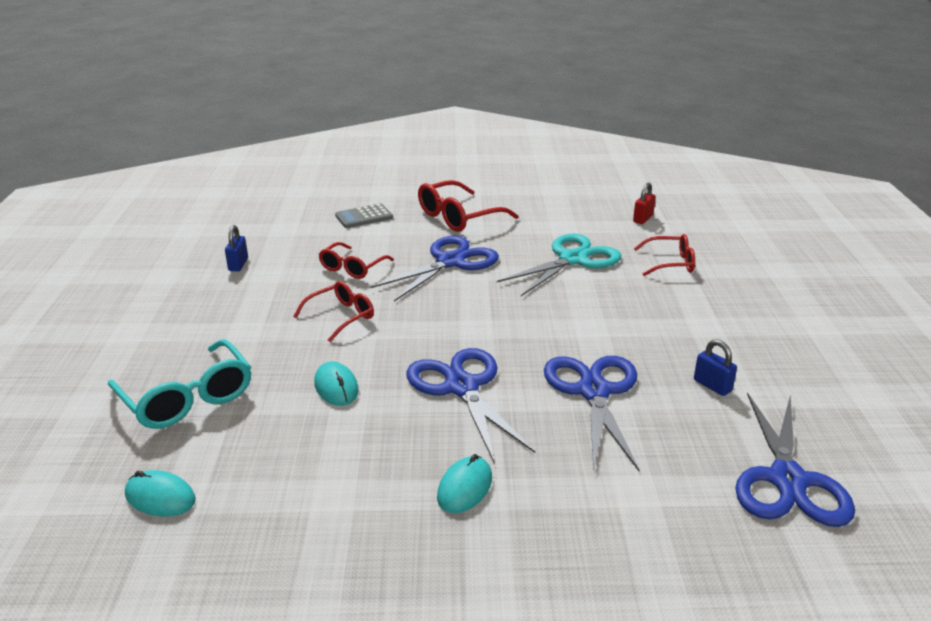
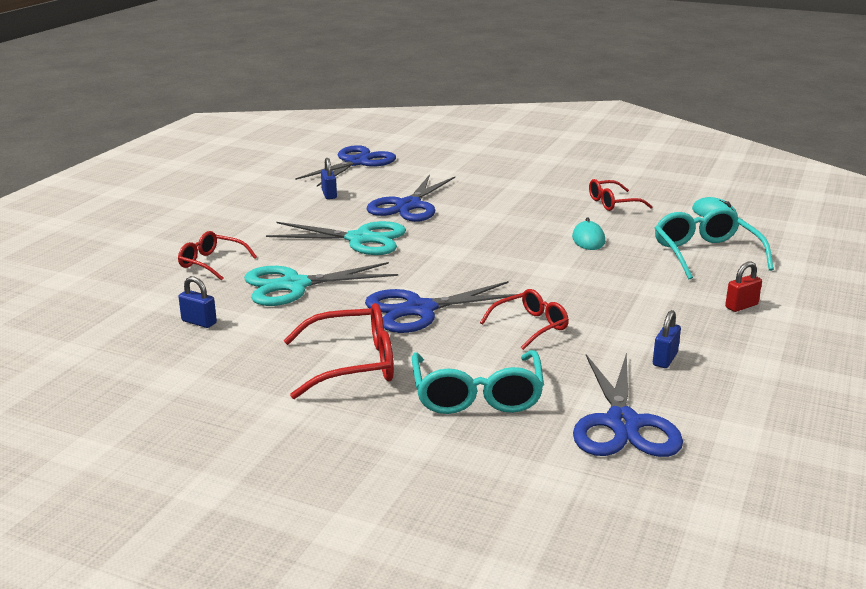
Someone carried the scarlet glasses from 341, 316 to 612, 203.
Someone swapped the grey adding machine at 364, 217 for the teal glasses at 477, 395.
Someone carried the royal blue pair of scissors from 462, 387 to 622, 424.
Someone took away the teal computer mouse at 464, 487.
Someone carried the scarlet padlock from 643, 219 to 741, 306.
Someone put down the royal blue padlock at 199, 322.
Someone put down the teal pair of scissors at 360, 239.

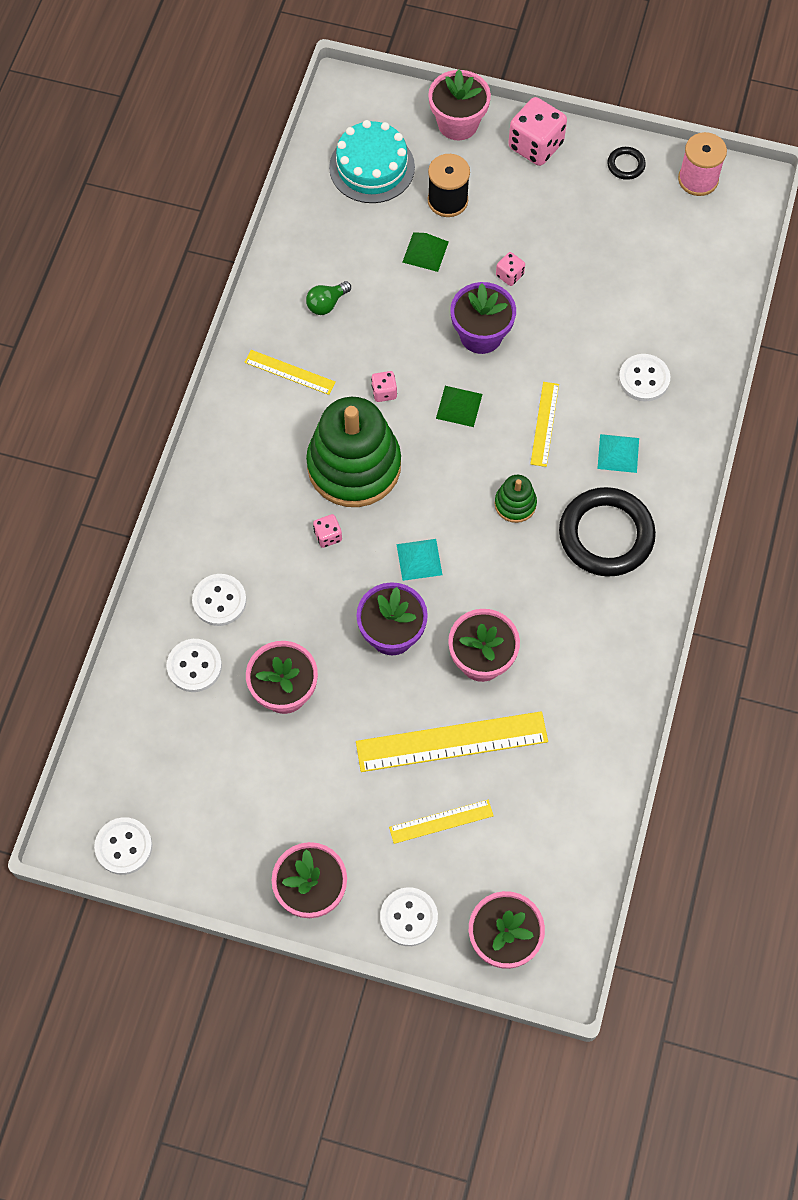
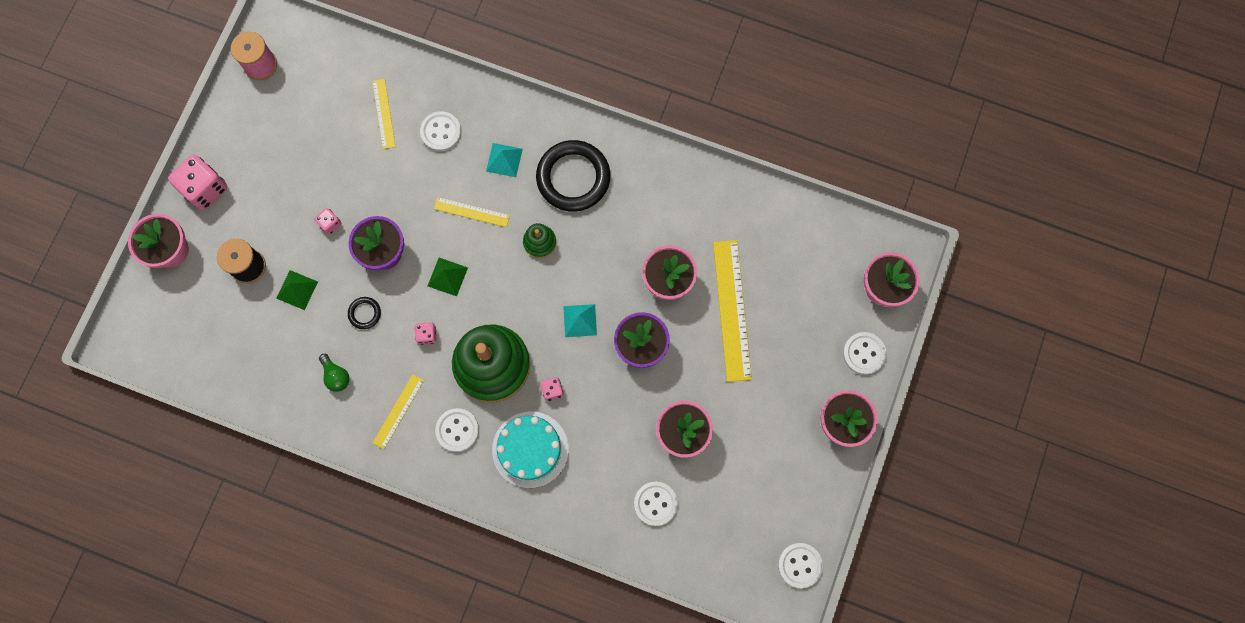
Someone carried the snow-white button from 219, 601 to 457, 430.
Someone carried the teal cake from 372, 167 to 530, 449.
Someone carried the yellow ruler from 441, 821 to 384, 113.
Someone carried the ebony hoop from 626, 165 to 364, 313.

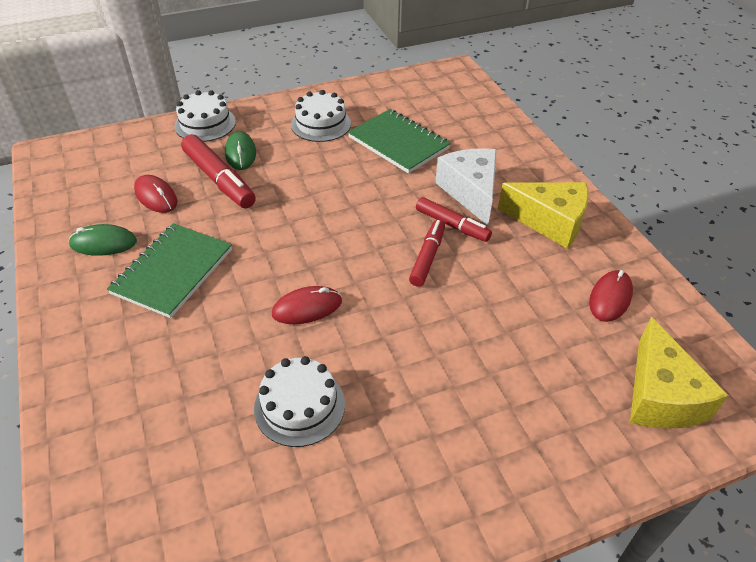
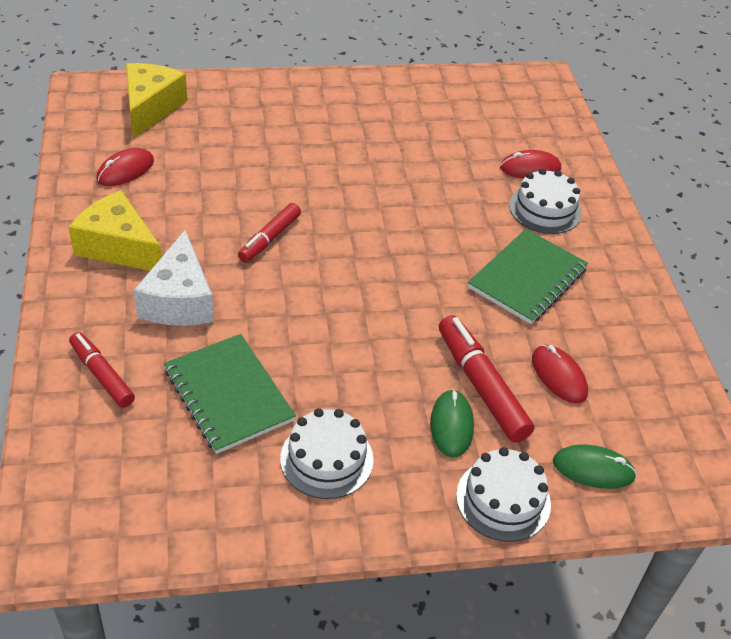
Someone carried the leaf-green computer mouse from 103, 243 to 593, 469.
Someone carried the snow-white cake from 299, 406 to 545, 209.
Someone carried the scarlet computer mouse from 307, 308 to 530, 168.
Someone carried the scarlet marker from 452, 225 to 102, 375.

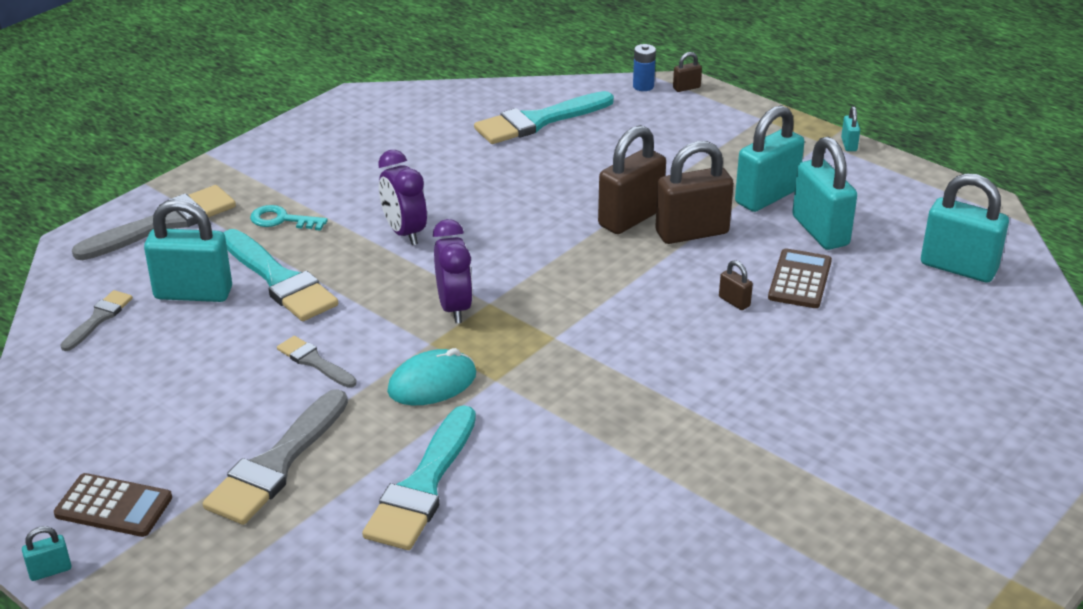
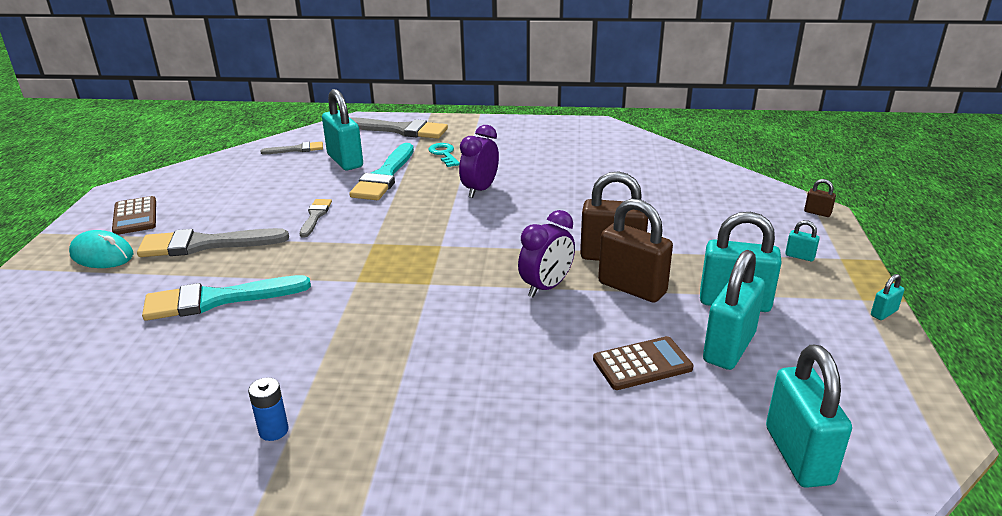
Someone carried the teal padlock from 50, 571 to 799, 256.
Someone carried the teal computer mouse from 432, 383 to 102, 255.
Someone carried the violet clock from 454, 307 to 546, 287.
Someone took away the teal paint brush at 538, 121.
Someone carried the royal blue AA battery from 643, 86 to 273, 430.
Someone took away the brown padlock at 734, 301.

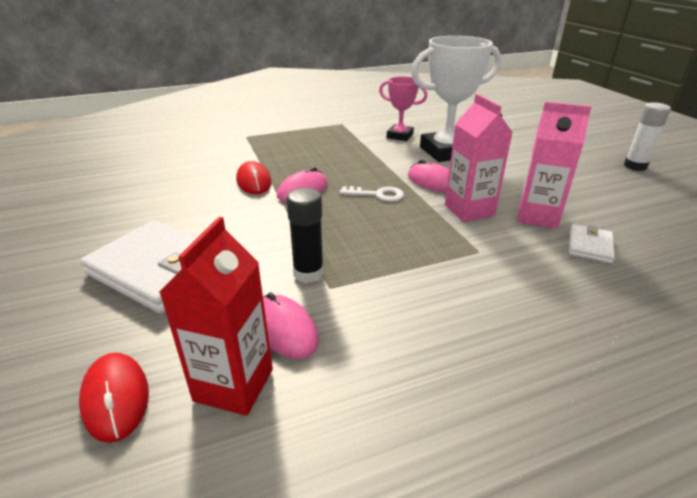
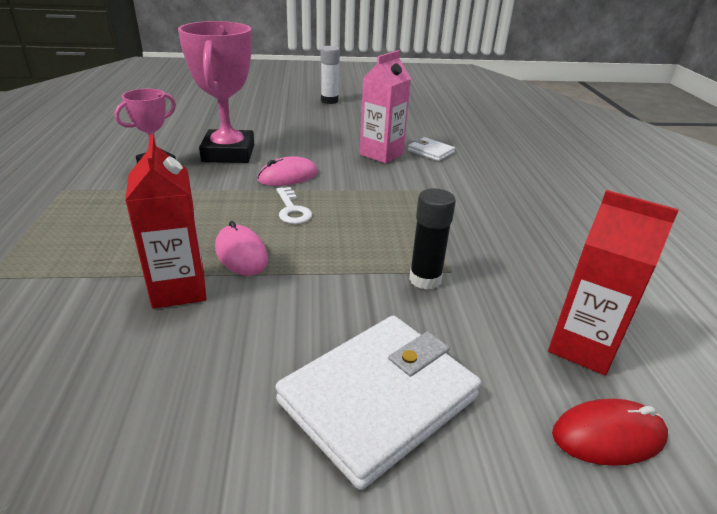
Someone swapped the scarlet computer mouse at 254, 181 for the scarlet milk carton at 179, 289.
Someone took away the rose-pink computer mouse at 285, 329.
Someone rotated the snow-white door key at 377, 195 by 135 degrees clockwise.
Someone repainted the snow-white award cup at 446, 152, which became the rose-pink award cup at 228, 153.
Someone took away the rose-pink milk carton at 469, 210.

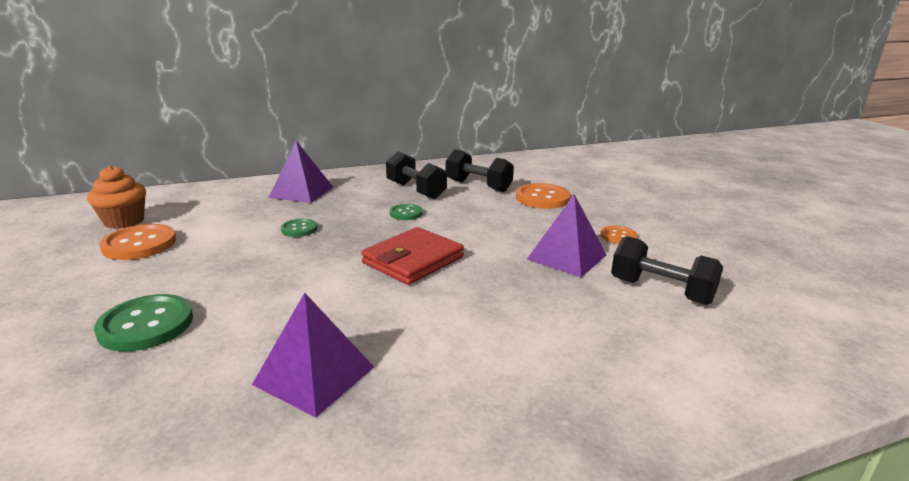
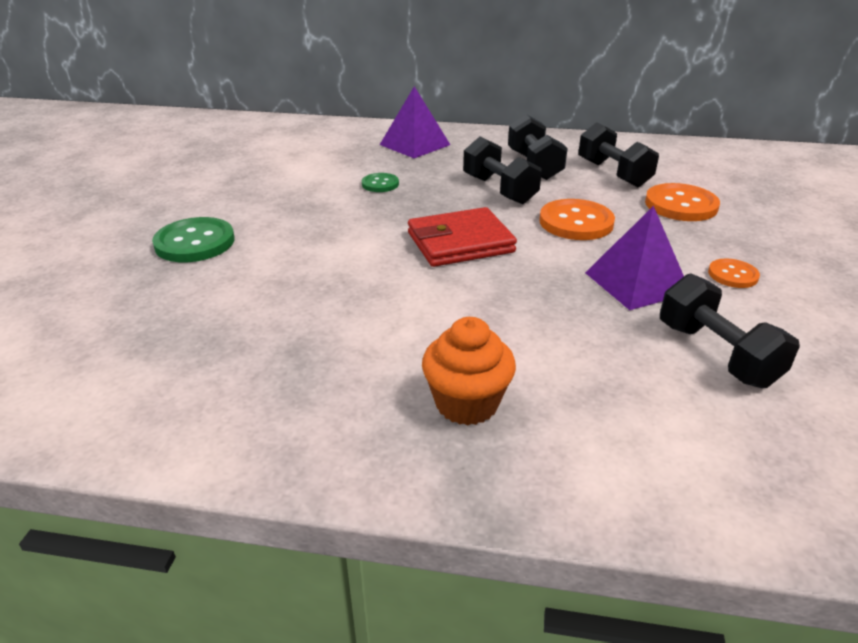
Someone carried the orange muffin from 124, 221 to 466, 403.
Someone carried the orange button from 139, 244 to 576, 222.
Someone took away the violet solid pyramid at 314, 375.
Someone swapped the leaf-green button at 406, 213 for the ebony free weight at 499, 190.

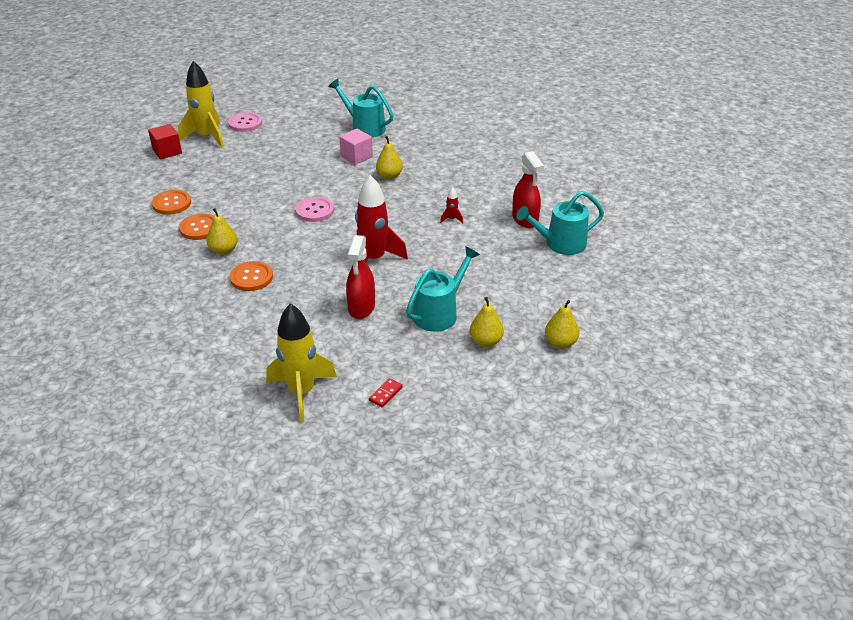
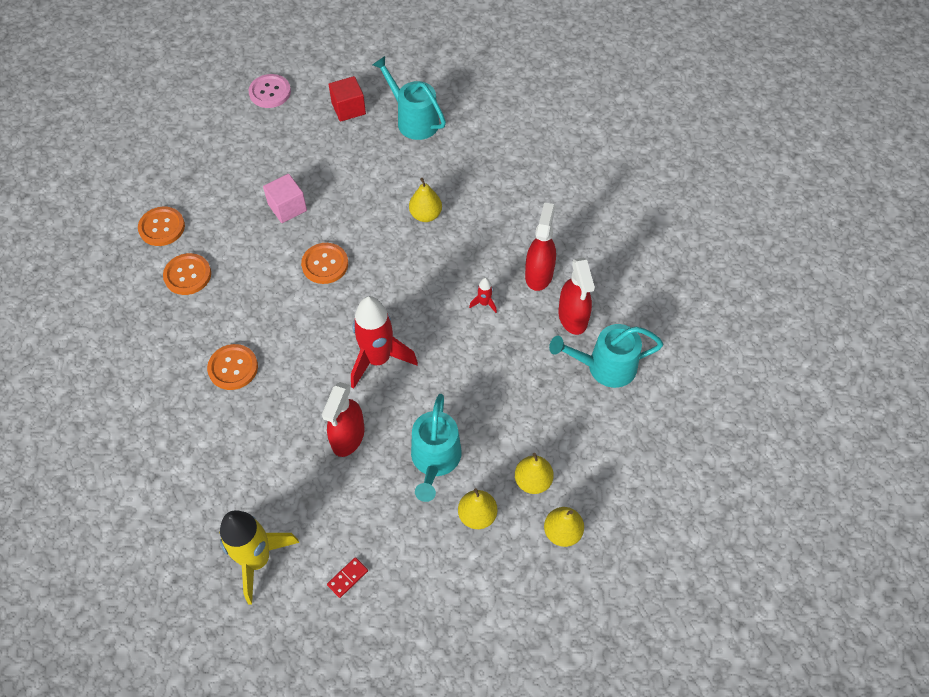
Someone carried the scarlet cube from 167, 151 to 348, 108.
Someone took away the yellow spaceship at 207, 137.
Someone carried the yellow pear from 224, 250 to 533, 481.
Someone repainted the rose-pink button at 314, 210, which became the orange button at 325, 264.
Someone carried the rose-pink cube from 356, 156 to 287, 207.
Someone rotated the teal watering can at 439, 313 by 135 degrees clockwise.
Someone put down the scarlet sprayer at 539, 274.

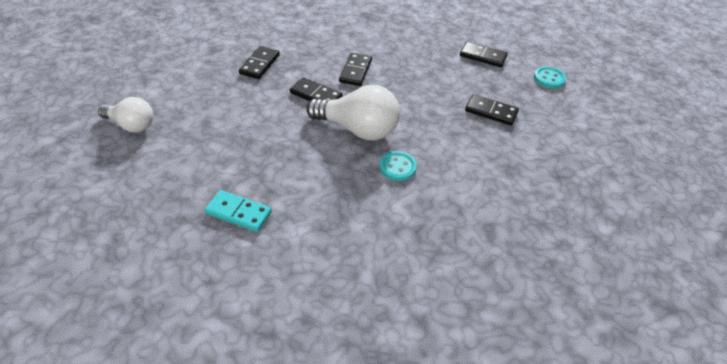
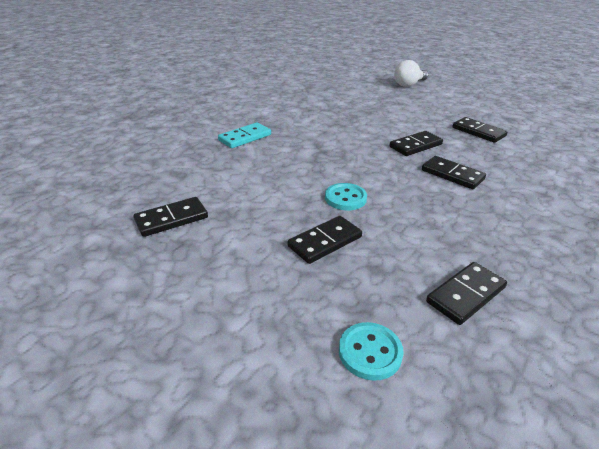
Someone carried the teal domino piece from 238, 213 to 245, 137.
Someone took away the snow-white light bulb at 358, 129.
Someone carried the teal button from 397, 167 to 345, 198.
Someone put down the ebony domino piece at 171, 219.

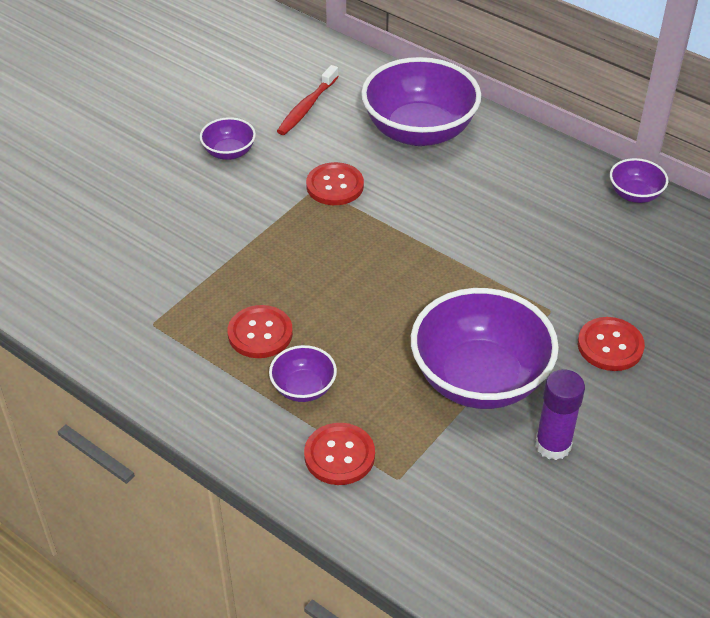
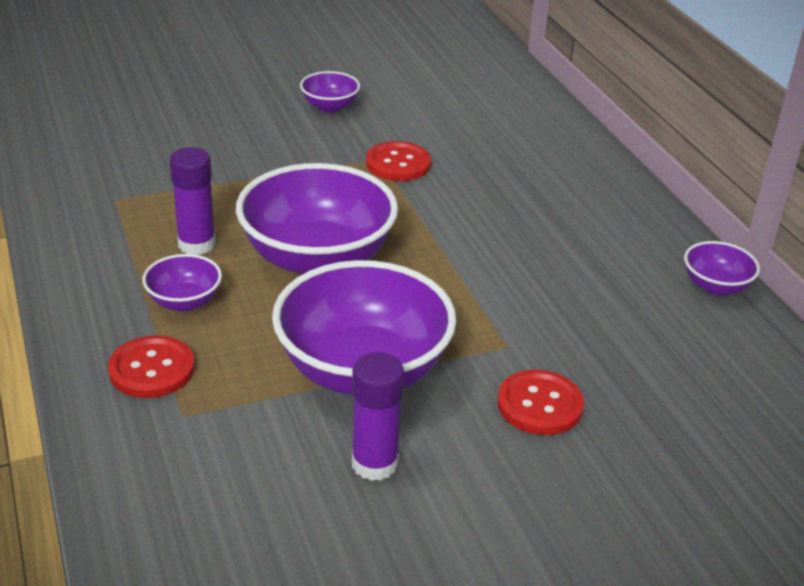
Someone swapped the scarlet button at 260, 333 for the violet glue stick at 196, 244.
Someone took away the scarlet toothbrush at 307, 107.
Someone carried the violet bowl from 419, 131 to 317, 258.

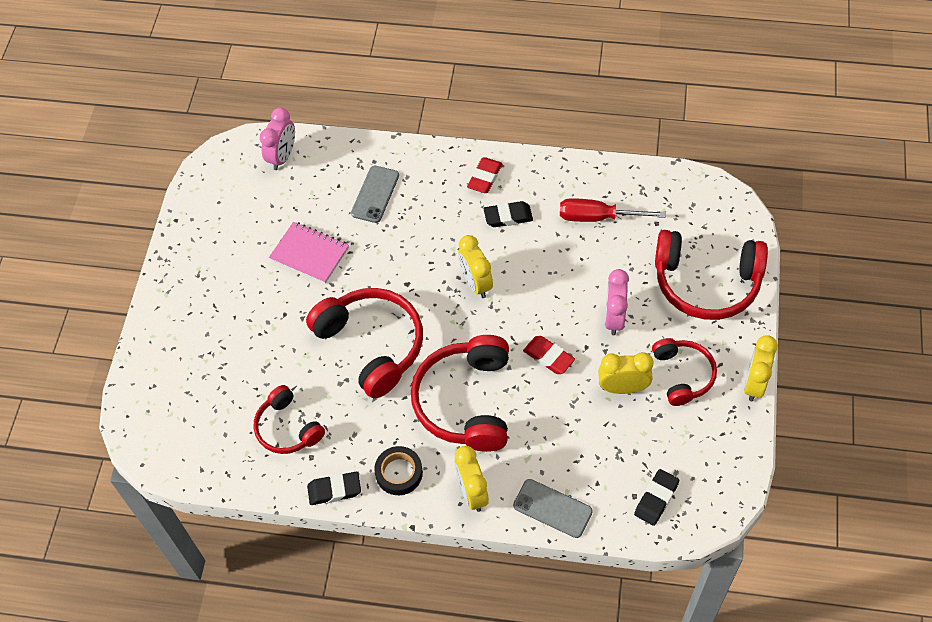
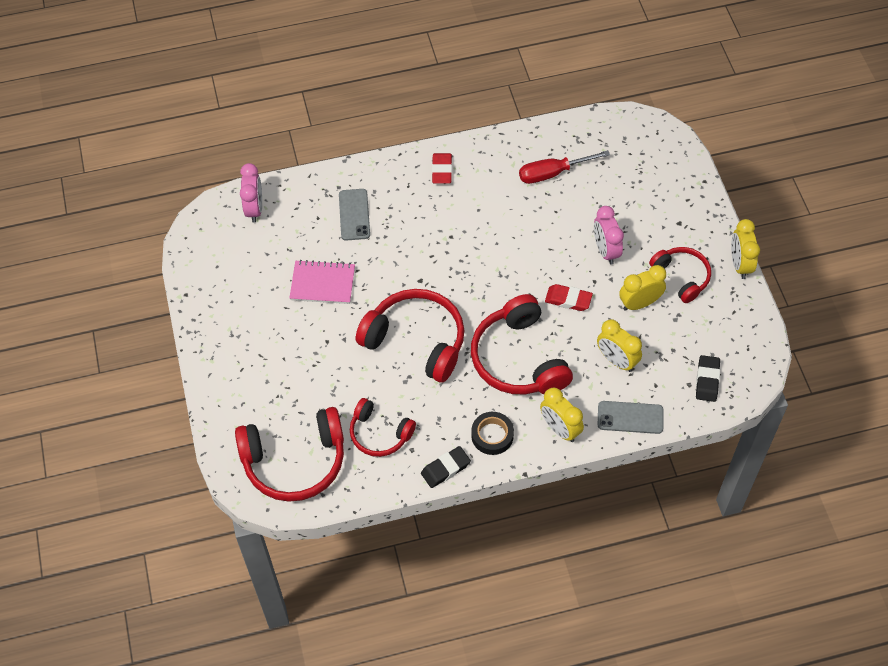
Someone carried the yellow clock from 476, 283 to 616, 360.
Someone took away the ebony gum eraser at 508, 217.
Someone carried the scarlet headphones from 706, 283 to 295, 461.

